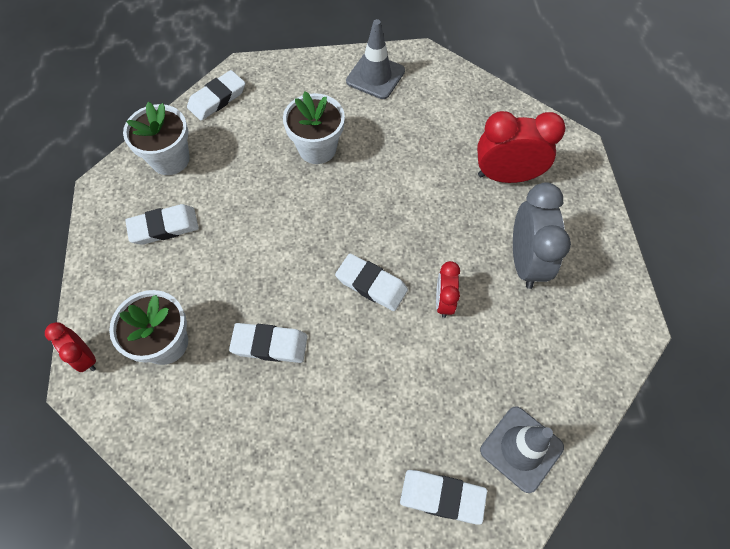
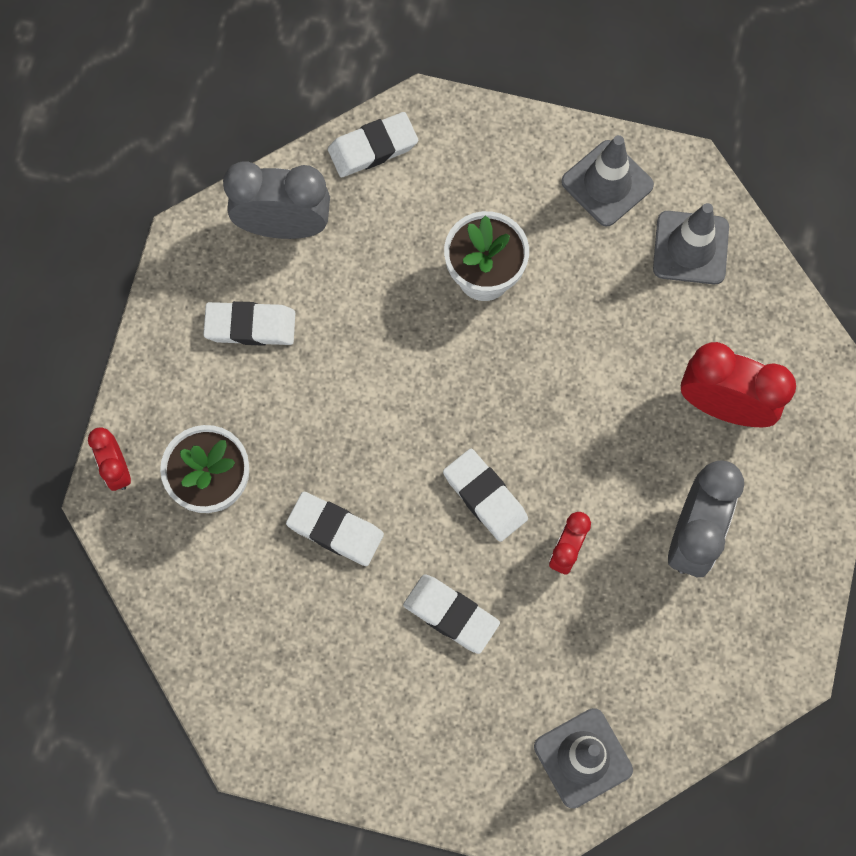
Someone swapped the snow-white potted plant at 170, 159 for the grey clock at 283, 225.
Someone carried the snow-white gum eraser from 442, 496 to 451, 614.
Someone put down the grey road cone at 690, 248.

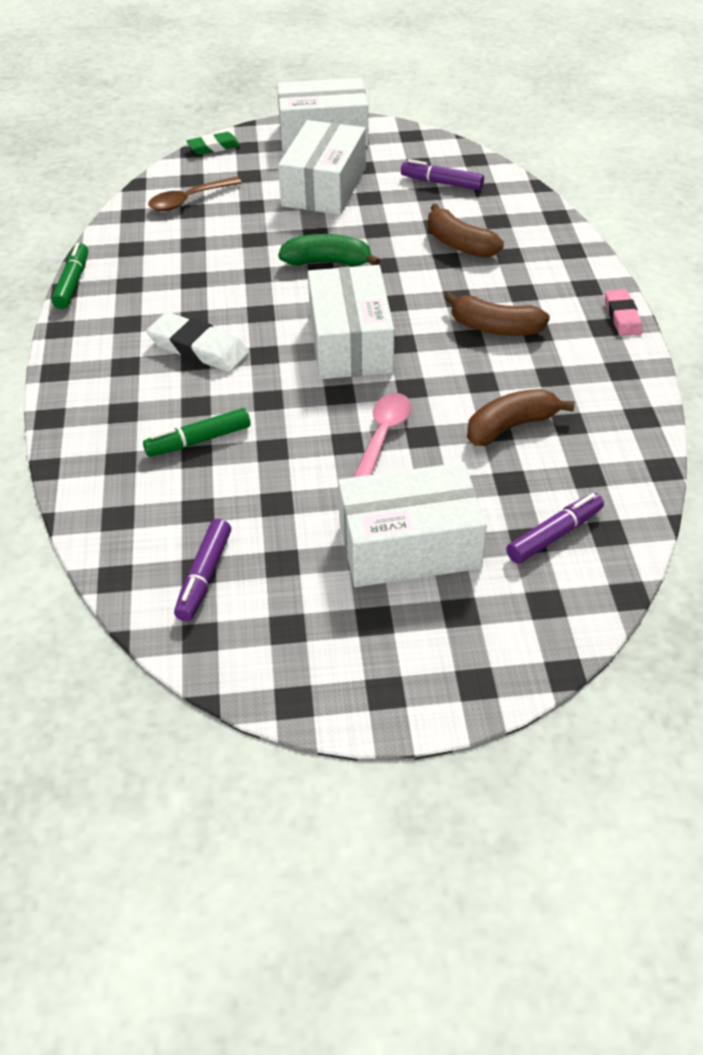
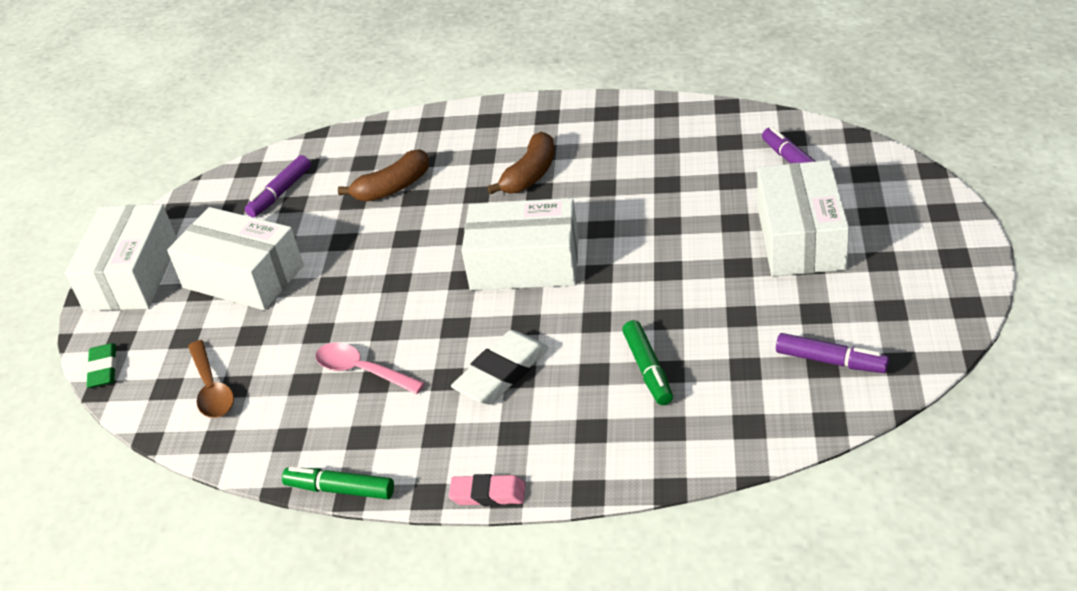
Someone took away the leaf-green banana fruit at 327, 262.
Someone carried the rose-pink spoon from 383, 435 to 362, 371.
Someone took away the brown banana fruit at 510, 426.
Someone carried the rose-pink gum eraser from 622, 317 to 488, 494.

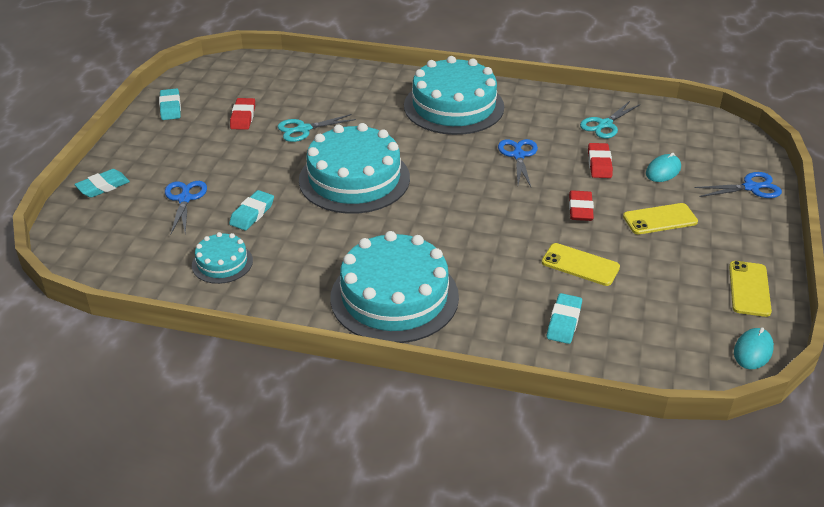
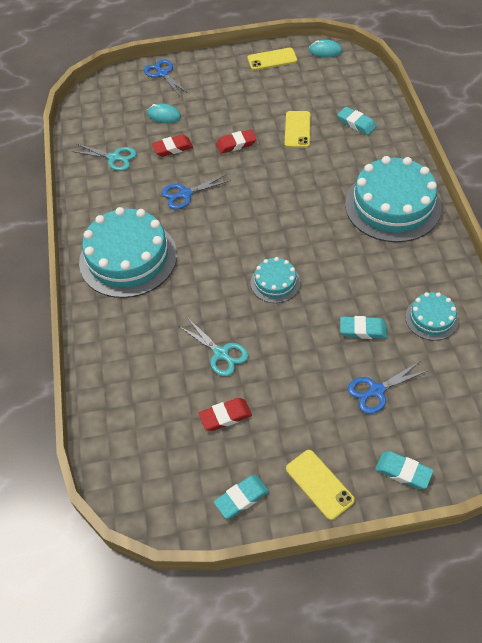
Someone scaled the teal cake at 354, 179 by 0.49.
Someone rotated the teal gum eraser at 564, 322 by 45 degrees clockwise.
Someone carried the yellow mobile phone from 660, 219 to 319, 484.

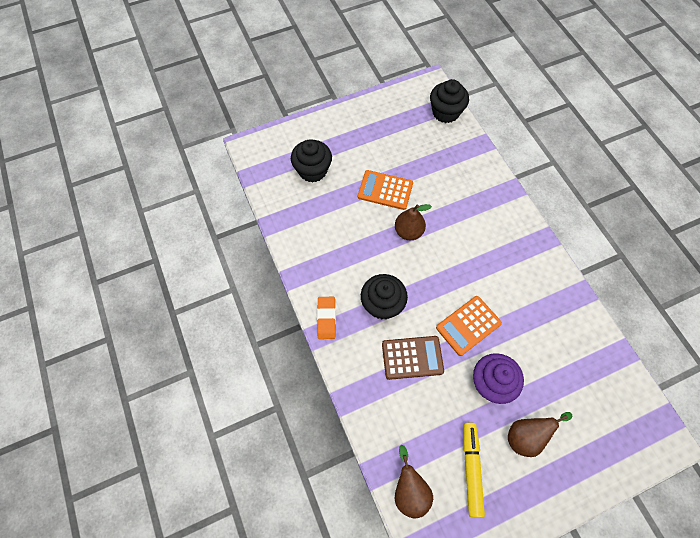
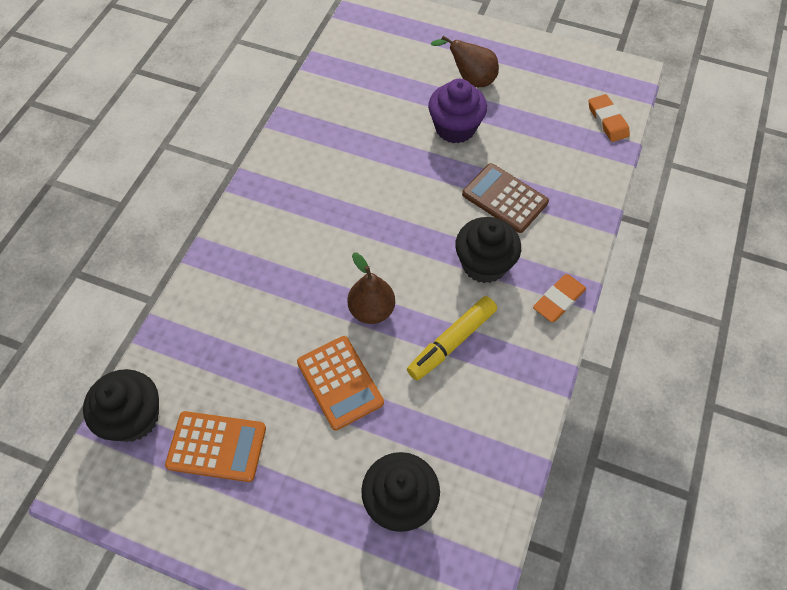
Someone swapped the brown pear at 409, 490 for the orange gum eraser at 607, 121.
Someone carried the orange adding machine from 468, 325 to 217, 446.
Someone carried the yellow marker from 471, 469 to 452, 341.

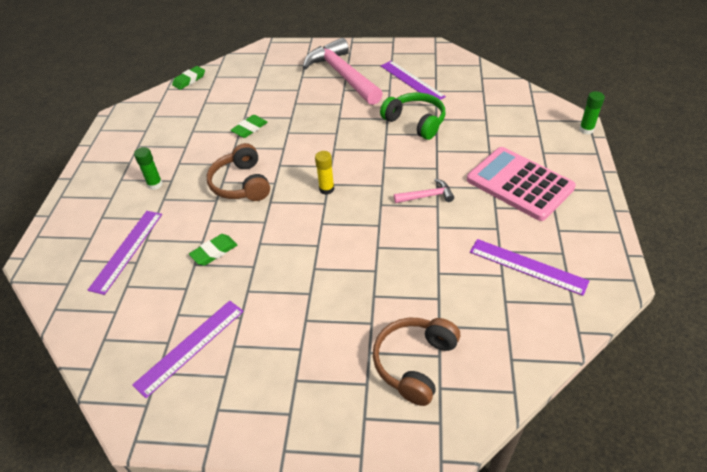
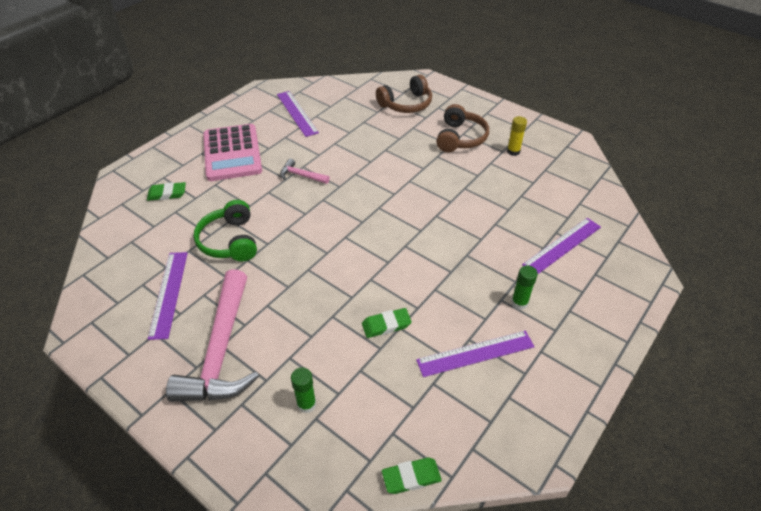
Someone carried the violet ruler from 190, 347 to 475, 353.
Someone carried the leaf-green gum eraser from 214, 252 to 167, 194.
Someone carried the brown headphones from 241, 184 to 460, 138.
Someone carried the yellow glue stick from 326, 189 to 513, 151.
Someone carried the leaf-green glue stick from 586, 130 to 306, 404.

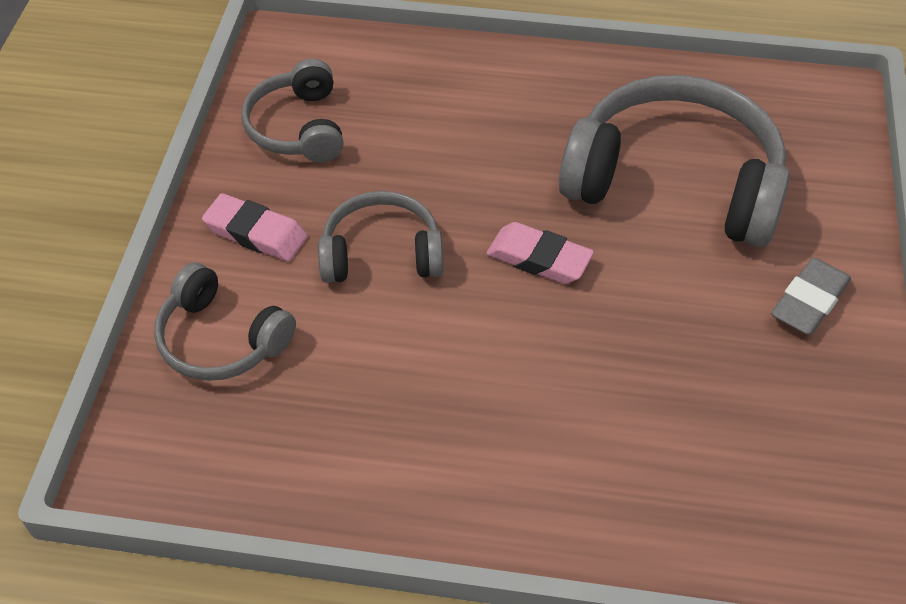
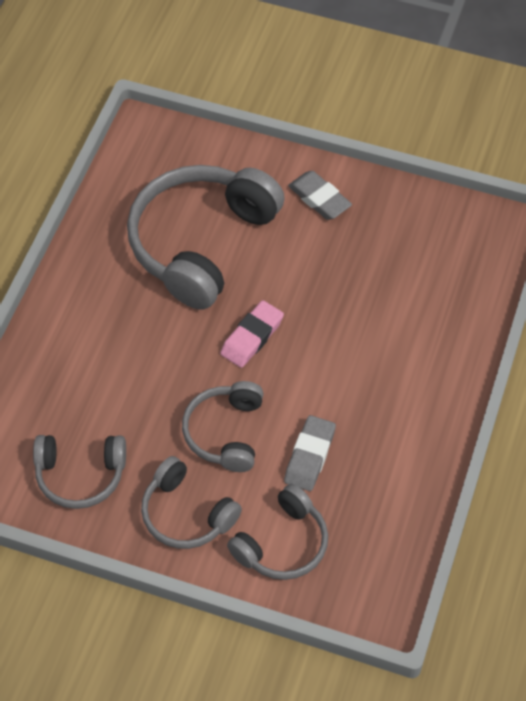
Someone swapped the rose-pink gum eraser at 256, 233 for the grey headphones at 186, 514.
Someone put down the grey gum eraser at 310, 456.

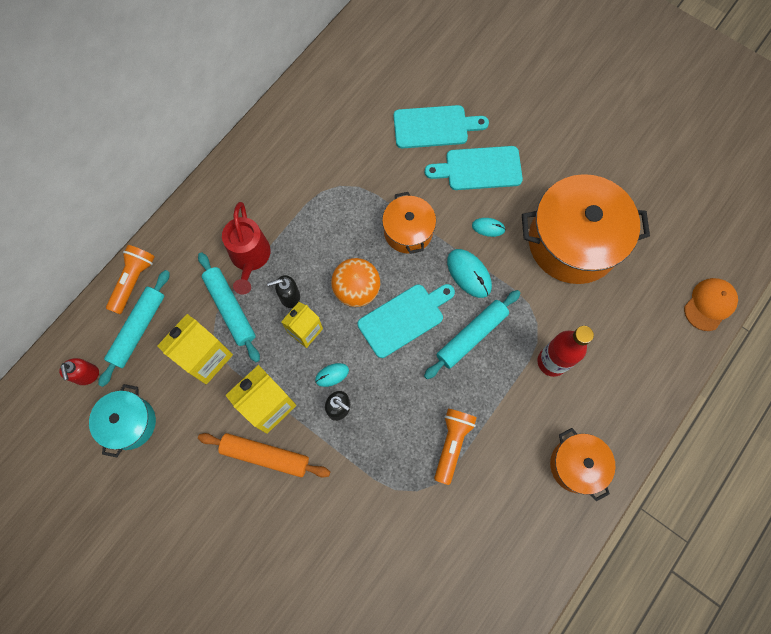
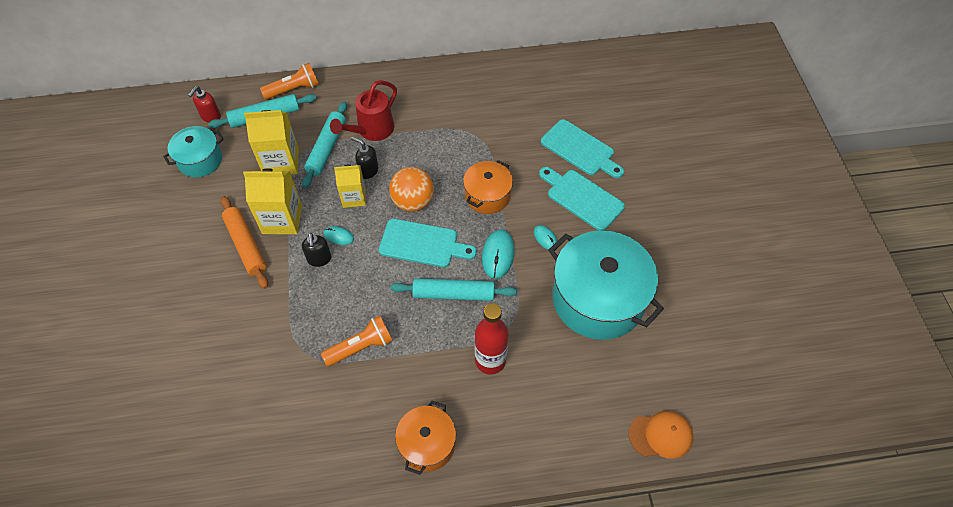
Someone repainted the orange stockpot at 573, 242, which became the teal stockpot at 598, 299.

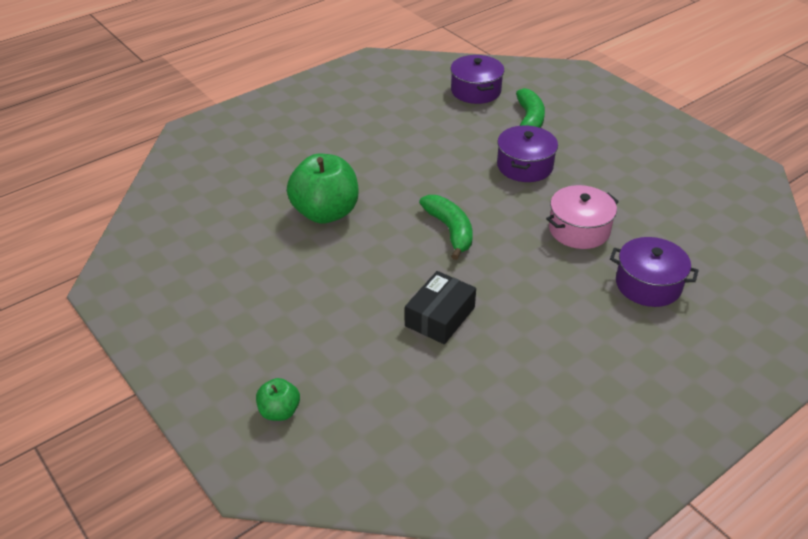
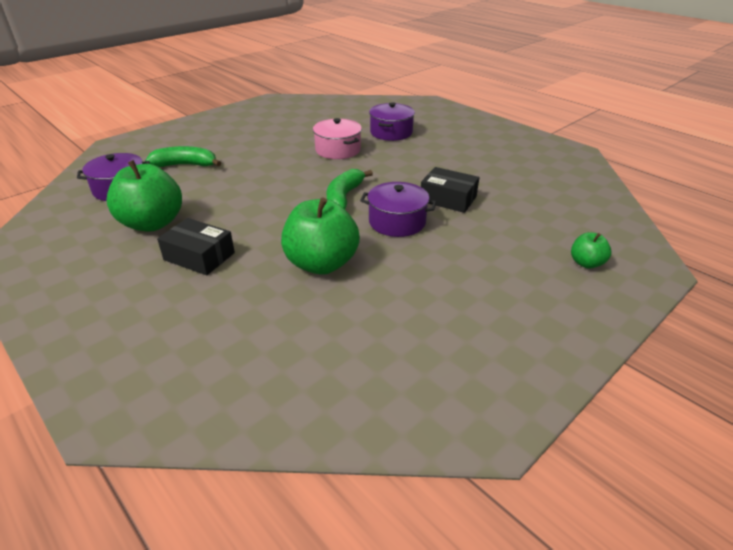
Someone rotated the leaf-green banana fruit at 450, 230 by 45 degrees counterclockwise.
Someone carried the violet stockpot from 524, 166 to 397, 222.
Someone put down the leaf-green apple fruit at 152, 223.
Someone put down the ebony box at 199, 256.

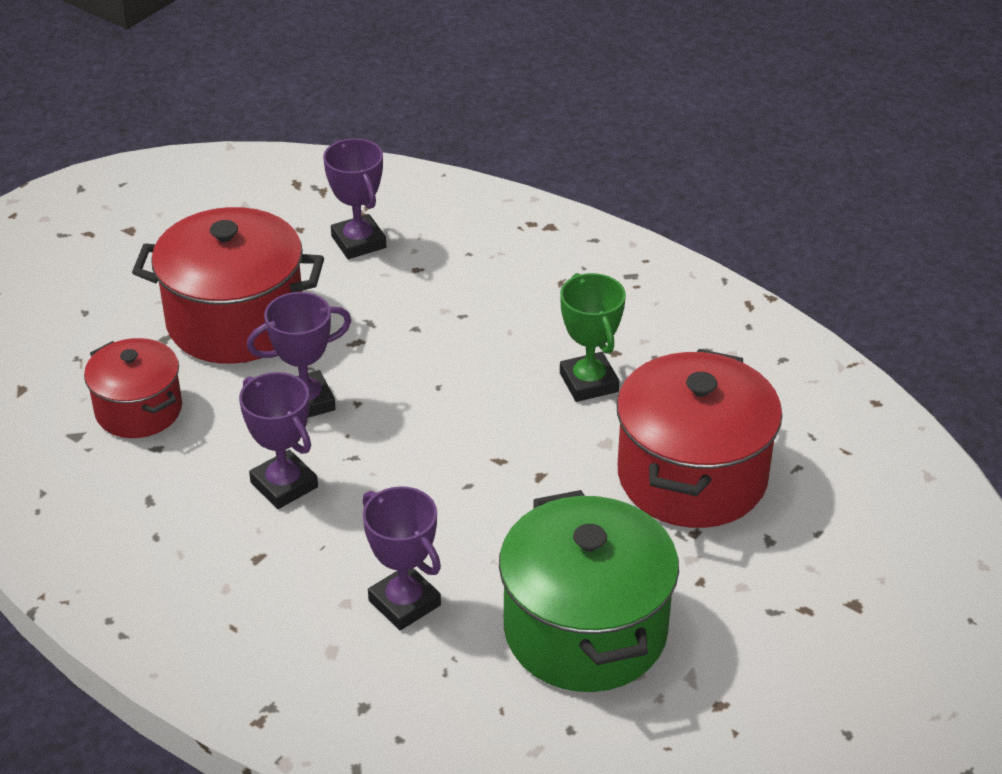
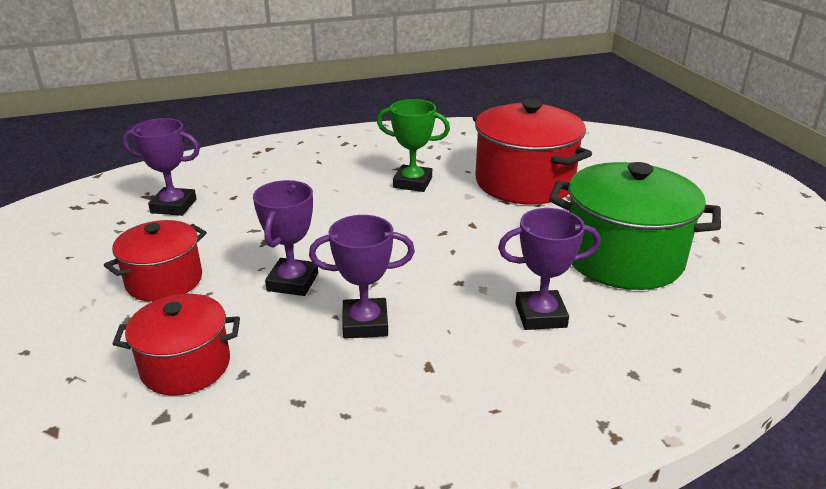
Someone scaled the scarlet stockpot at 235, 321 by 0.60.

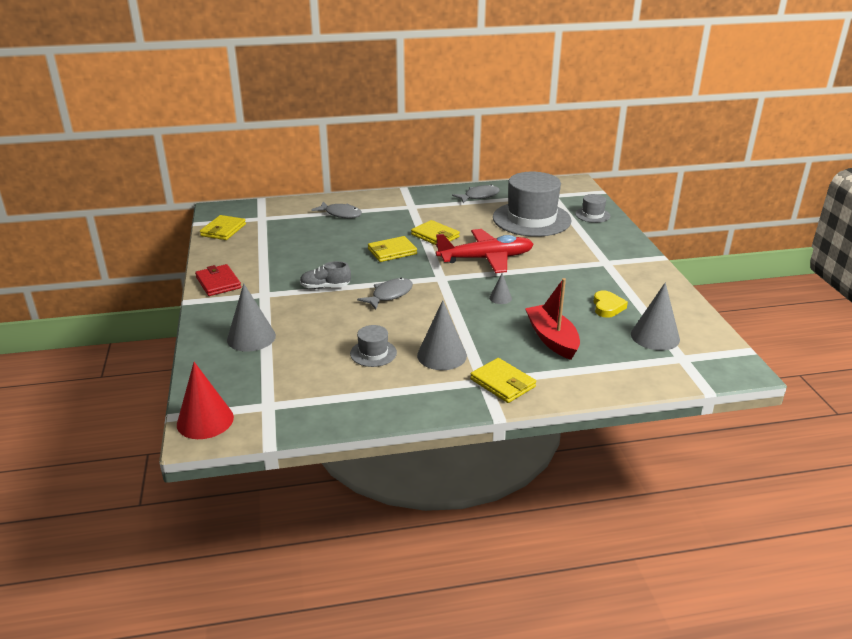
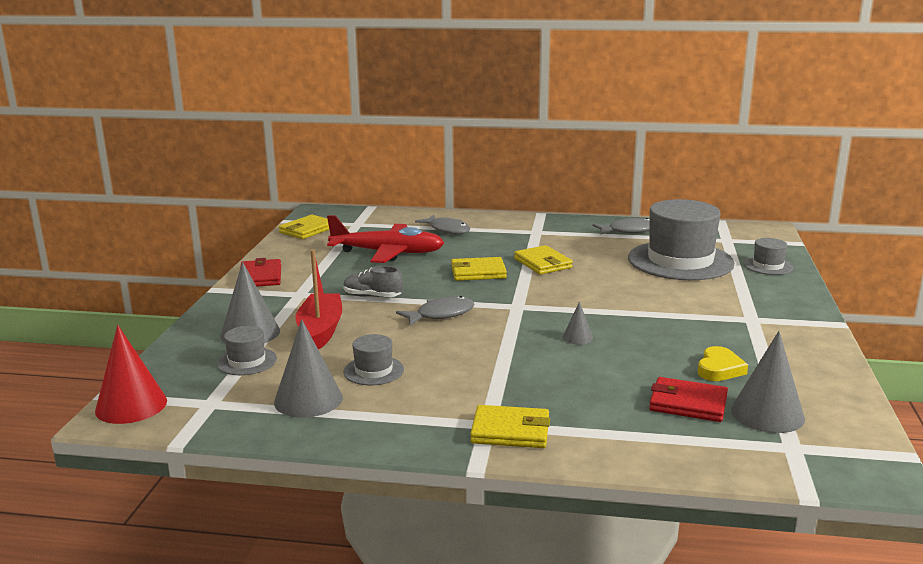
Someone carried the grey cone from 442, 355 to 308, 399.
Someone carried the scarlet aeroplane from 486, 259 to 388, 253.
Someone rotated the yellow billfold at 502, 383 by 60 degrees counterclockwise.
Someone carried the scarlet toy boat from 552, 339 to 320, 330.
Someone put down the grey top hat at 247, 361.
Someone put down the scarlet billfold at 688, 403.

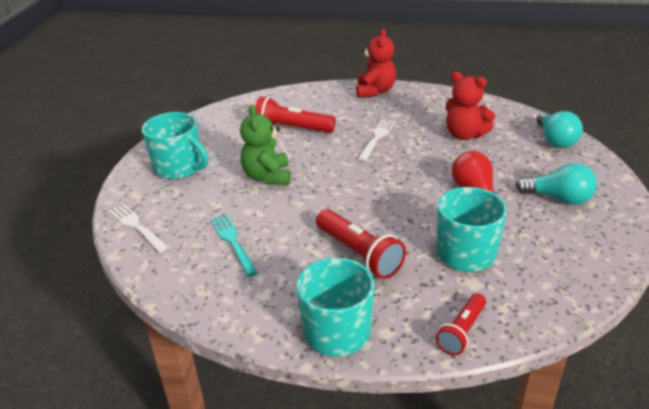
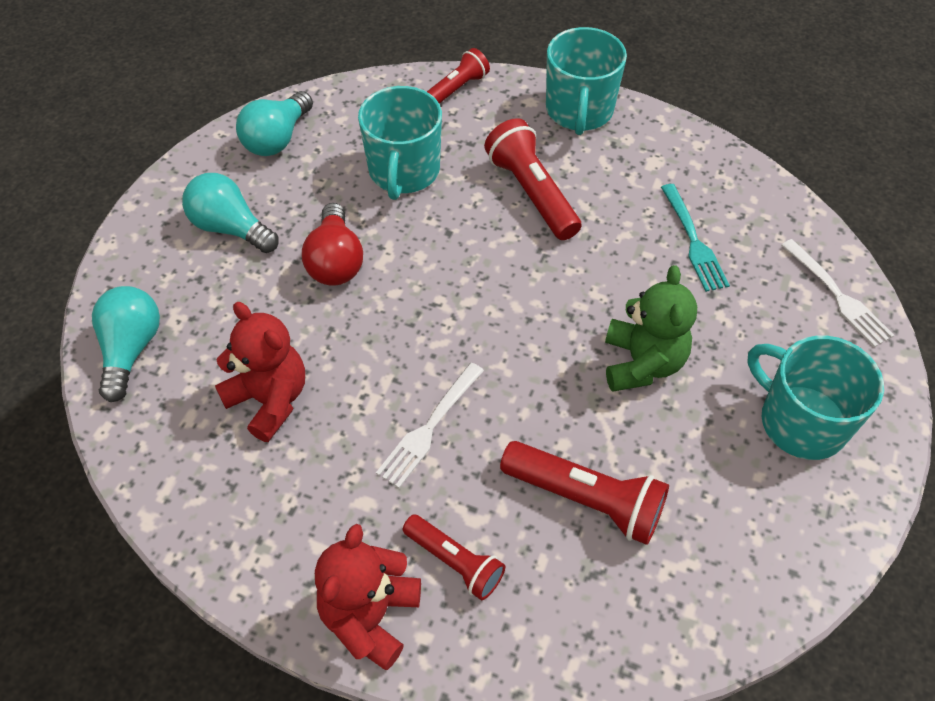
Someone put down the teal light bulb at 277, 138.
Someone put down the scarlet pocket torch at 455, 562.

